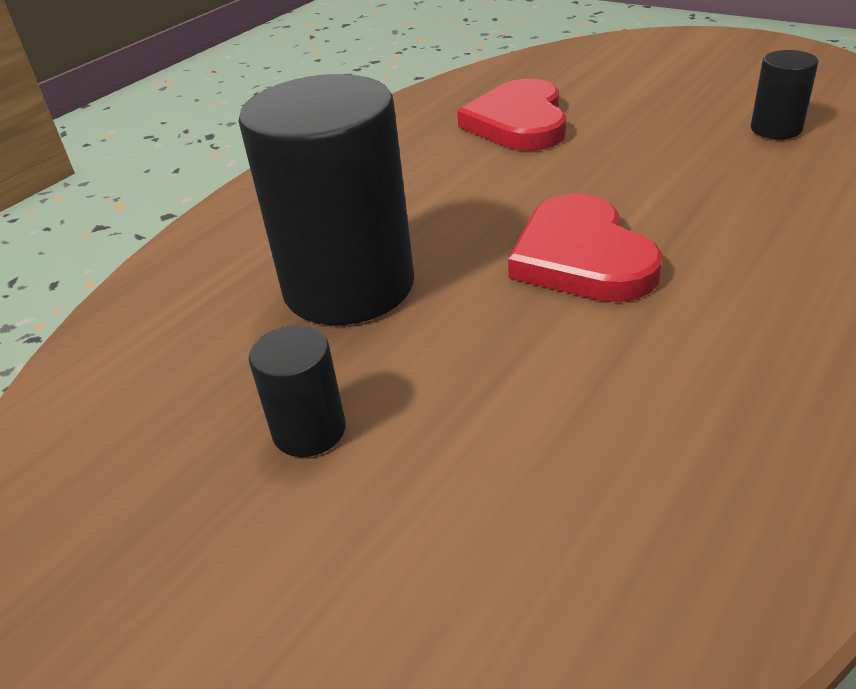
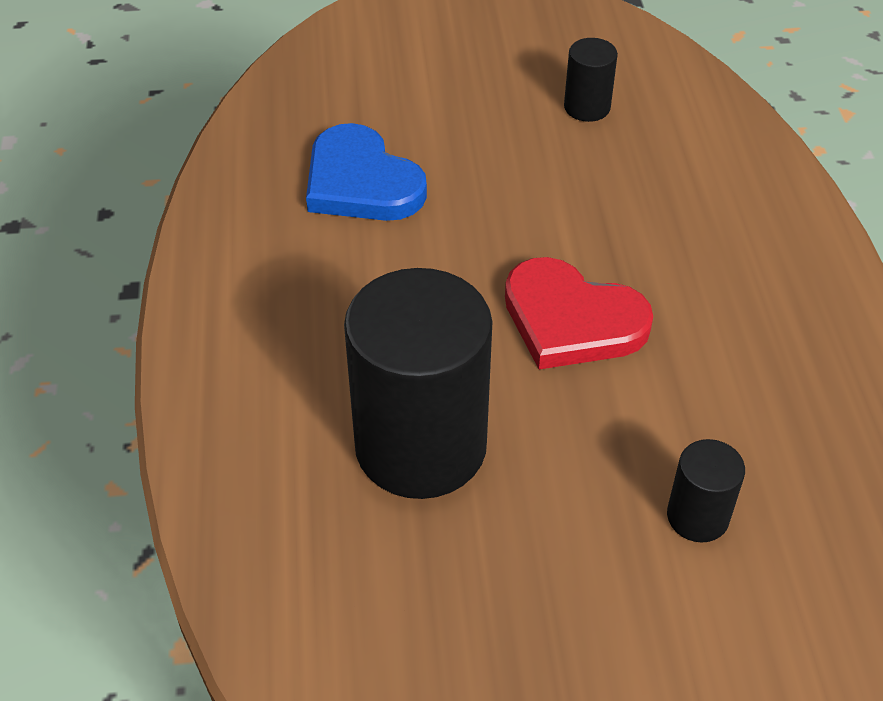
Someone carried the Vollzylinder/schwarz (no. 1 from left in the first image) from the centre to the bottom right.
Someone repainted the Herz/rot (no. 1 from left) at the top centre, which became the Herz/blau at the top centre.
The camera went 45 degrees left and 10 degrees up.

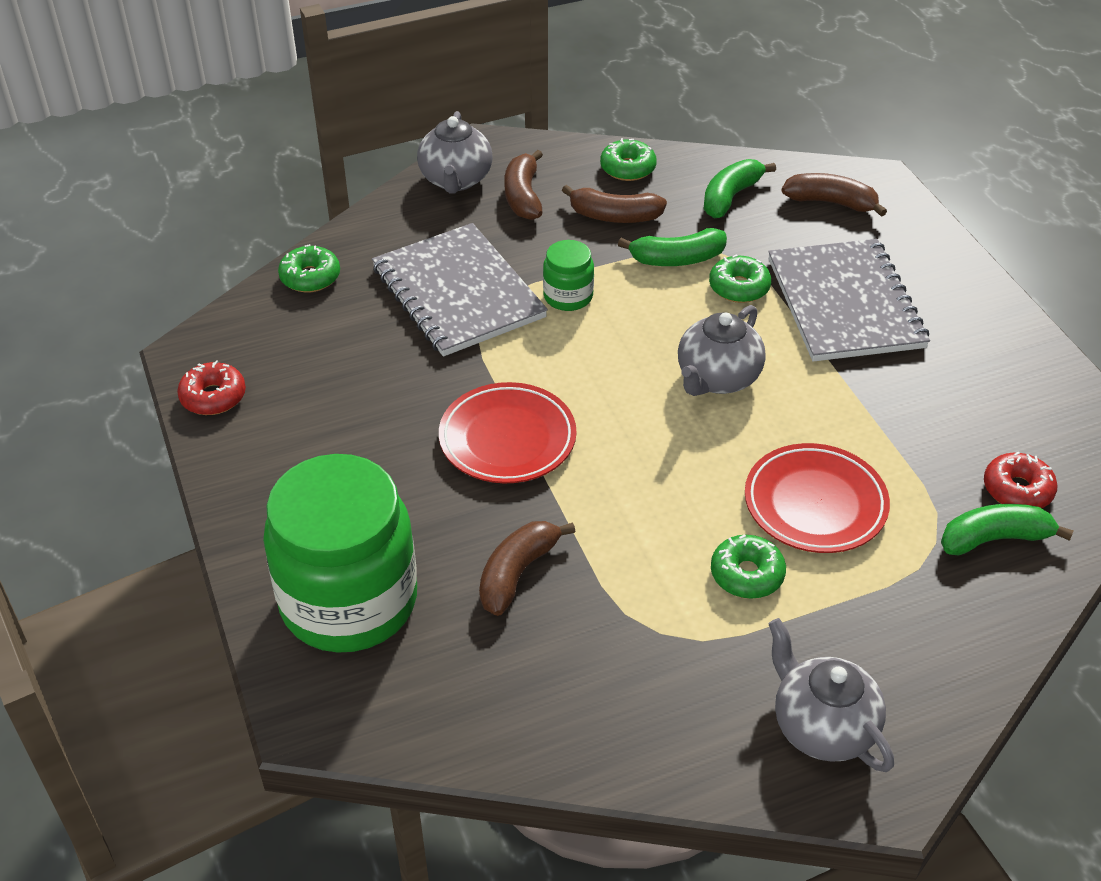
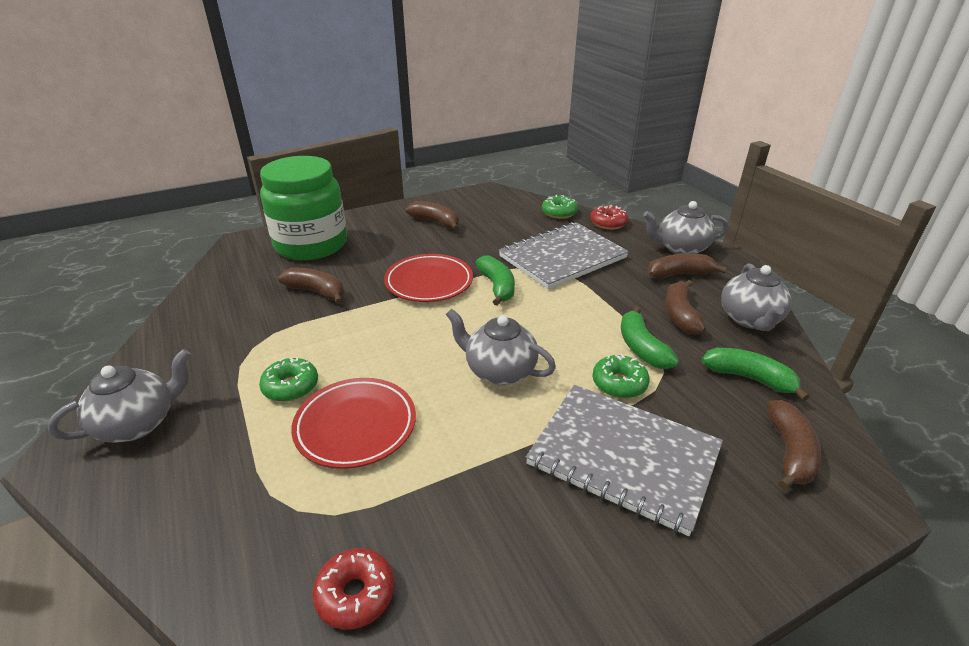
Someone carried the Donut/rot (no. 1 from left in the first image) from the middle left to the centre.
Someone took away the Einmachglas/grün (no. 2 from left) at the top centre.
Someone swapped the Donut/grün (no. 2 from left) at the top centre for the Teekanne/grau (no. 4 from left) at the middle right.
Someone rotated the Notizbuch/grau (no. 2 from left) at the middle right by 45 degrees clockwise.
Someone carried the Banane/grün (no. 3 from left in the first image) from the middle right to the centre.
Someone put down the Banane/braun (no. 2 from left) at the centre.
The camera went 85 degrees right and 10 degrees down.

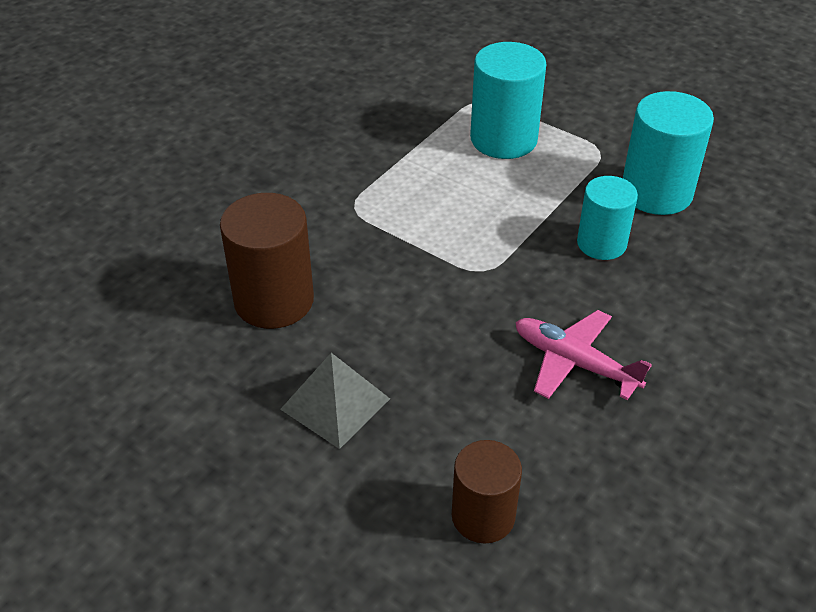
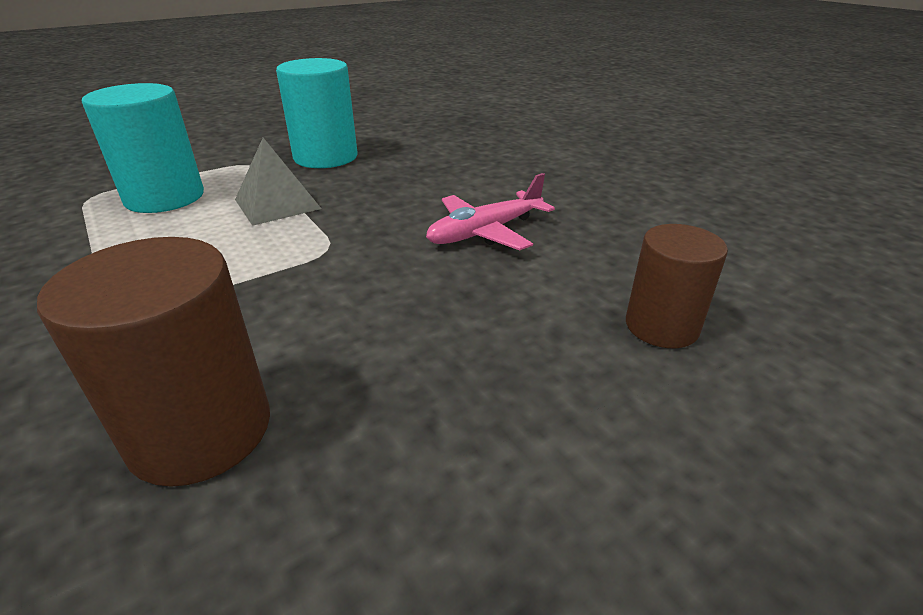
Someone carried the Pyramide/grau from the centre to the top left.
Someone took away the Vollzylinder/türkis (no. 2 from left) at the middle right.
The camera went 70 degrees left and 10 degrees down.

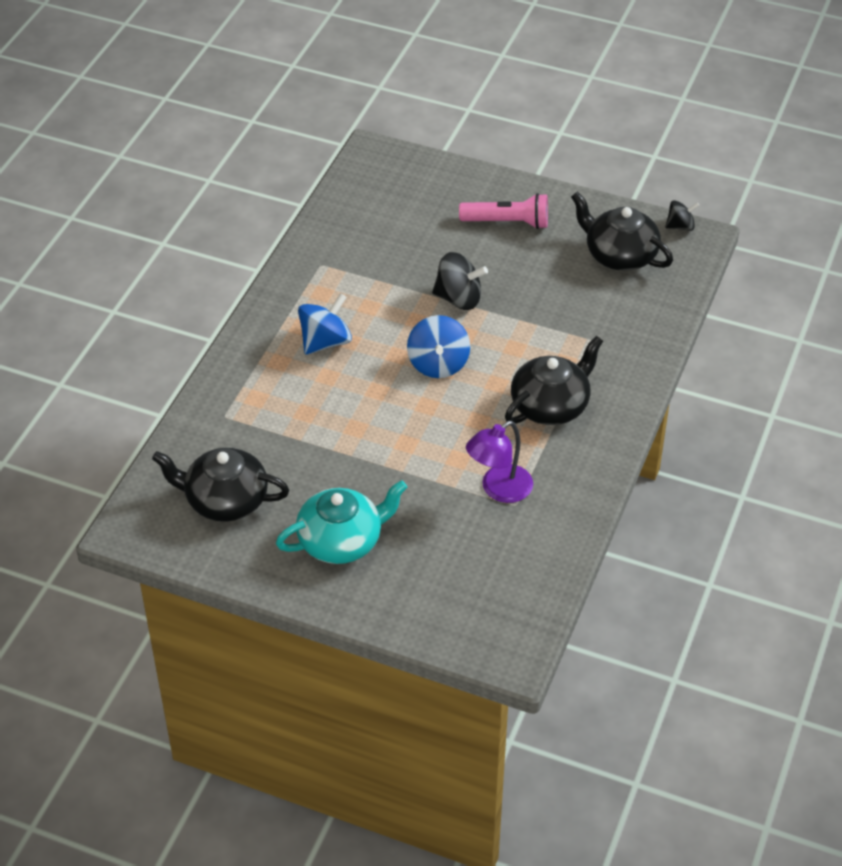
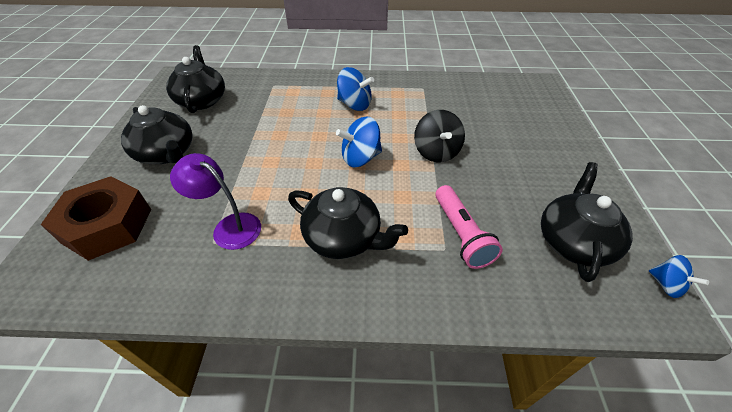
Someone repainted the Teekanne/türkis at the centre, which became the Teekanne/schwarz (no. 1 from left) at the top left.
Someone carried the Taschenlampe/rosa from the top centre to the centre.
Someone repainted the Kreisel/schwarz (no. 2 from left) at the top right, which became the Kreisel/blau (no. 3 from left) at the bottom right.
Someone put down the Sechskantmutter/braun at the middle left.
The camera went 70 degrees right and 0 degrees up.

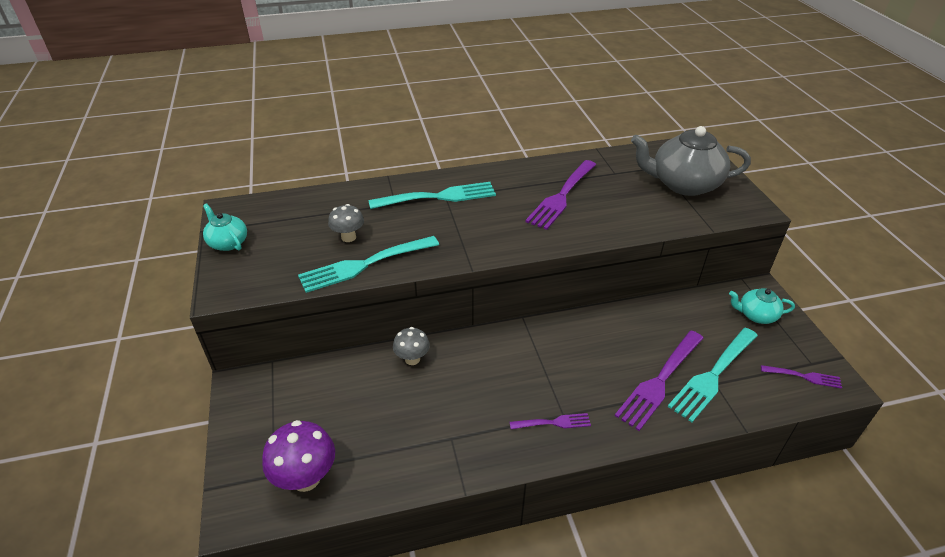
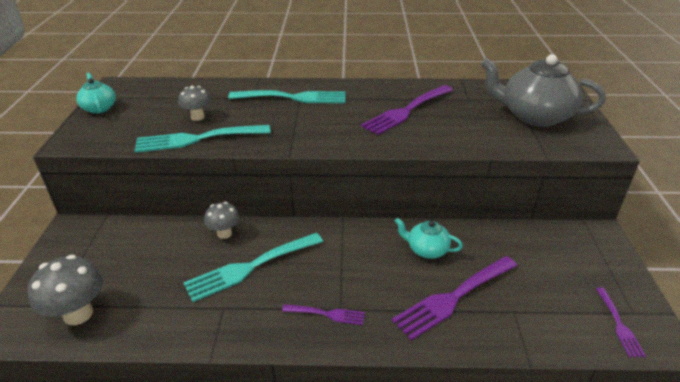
Someone repainted the Pilz/lila at the bottom left, which became the Pilz/grau (no. 1 from left) at the bottom left.
Someone carried the Gabel/türkis (no. 3 from left in the first image) from the bottom right to the bottom centre.
Someone carried the Teekanne/türkis (no. 2 from left) from the middle right to the centre.
Someone rotated the Gabel/lila (no. 4 from left) at the bottom right by 60 degrees clockwise.
The camera went 15 degrees right and 5 degrees down.

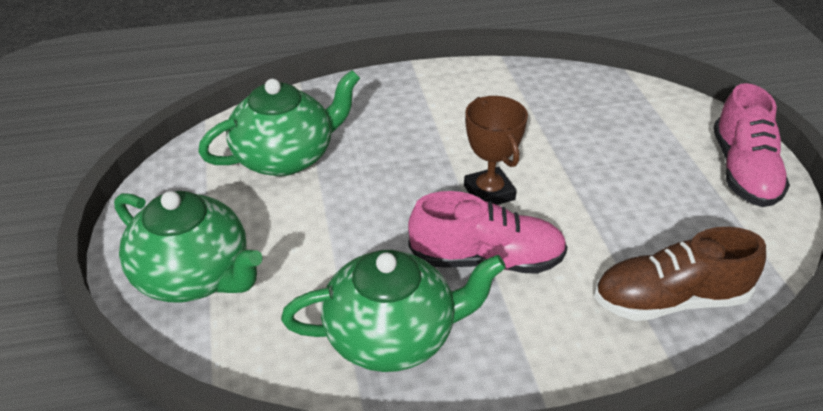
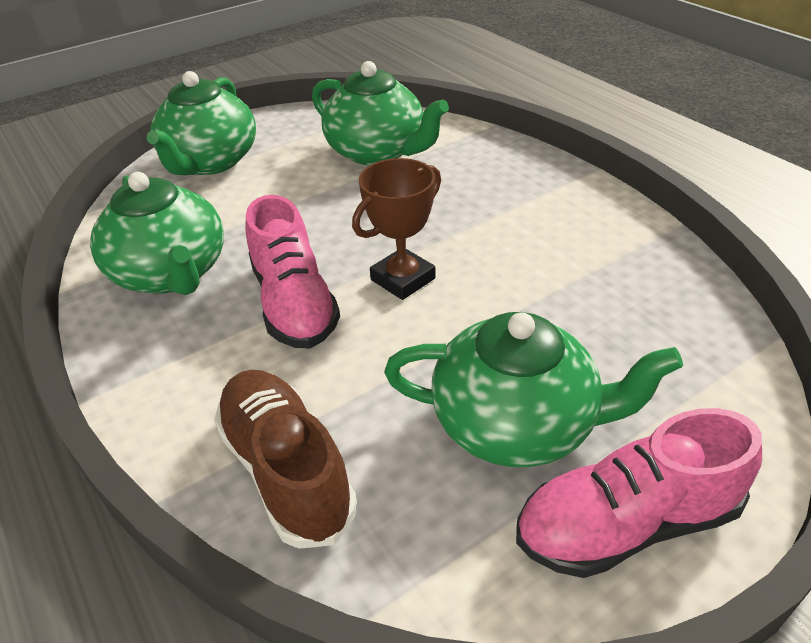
Someone put down the Teekanne/grün (no. 4 from left) at the centre.
The camera went 70 degrees right and 0 degrees up.

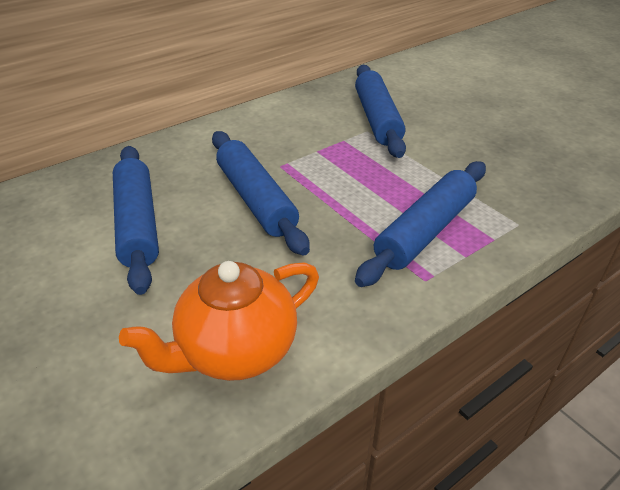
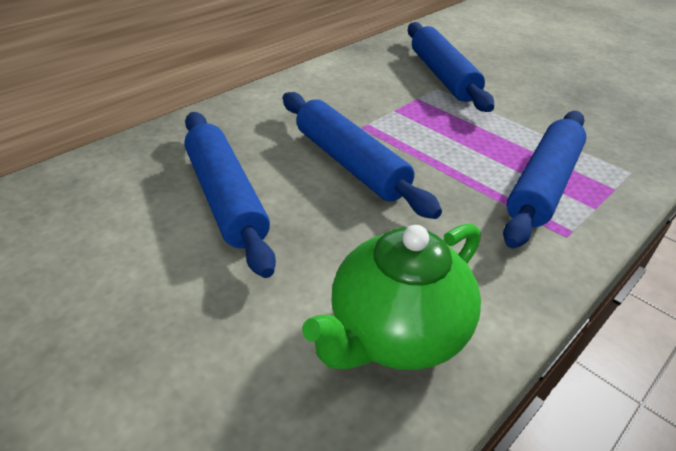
Someone repainted the Teekanne/orange at the centre, which became the Teekanne/grün at the centre.
The camera went 10 degrees left and 0 degrees up.

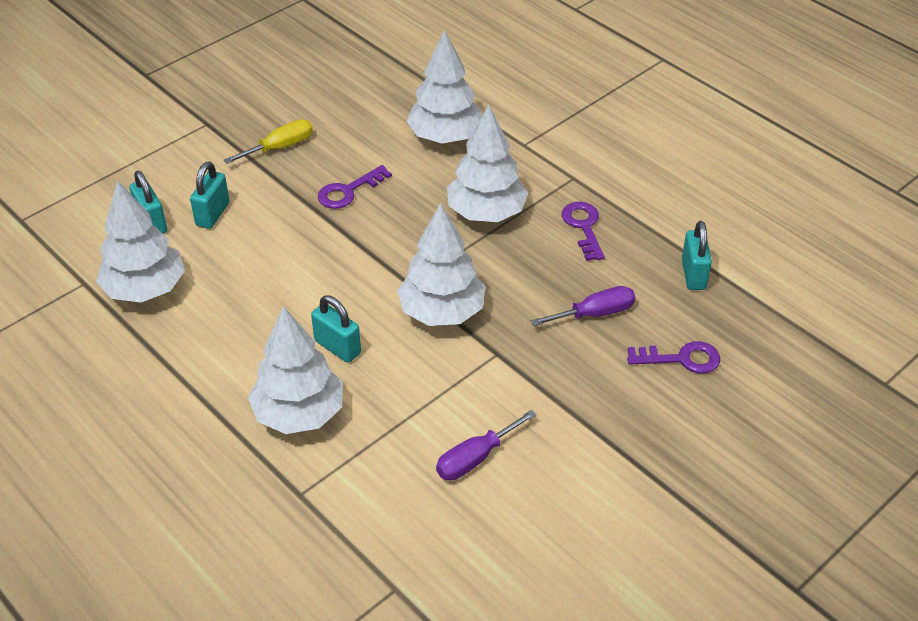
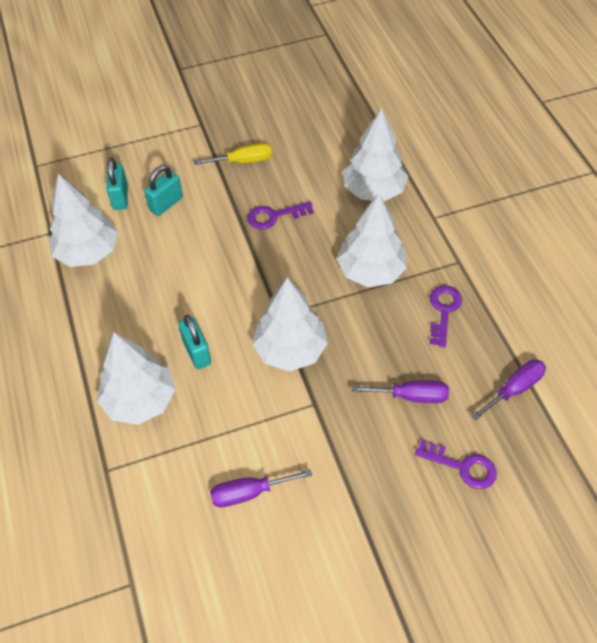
Someone swapped the Vorhängeschloss/türkis (no. 4 from left) at the middle right for the Schraubenzieher/lila (no. 3 from left) at the middle right.
The camera went 25 degrees right and 10 degrees up.

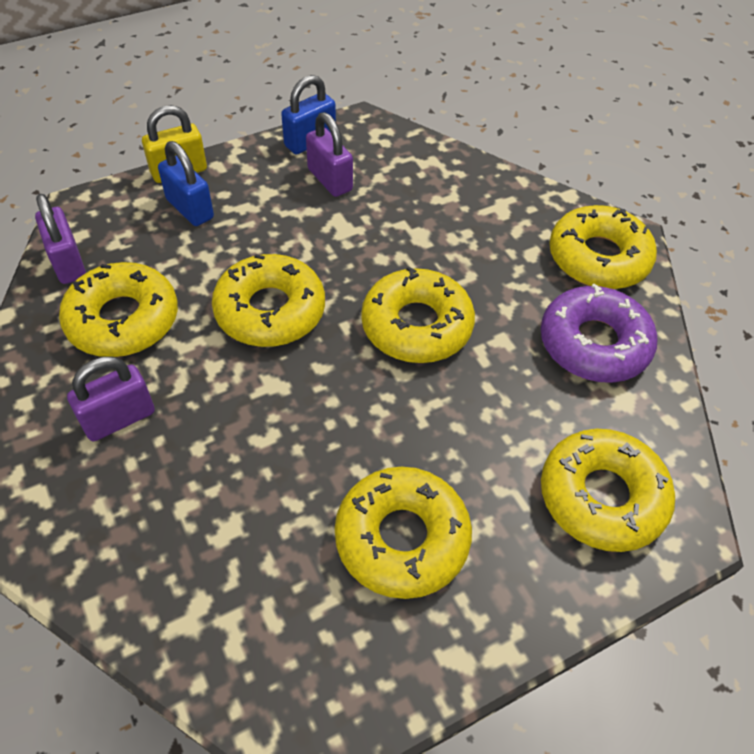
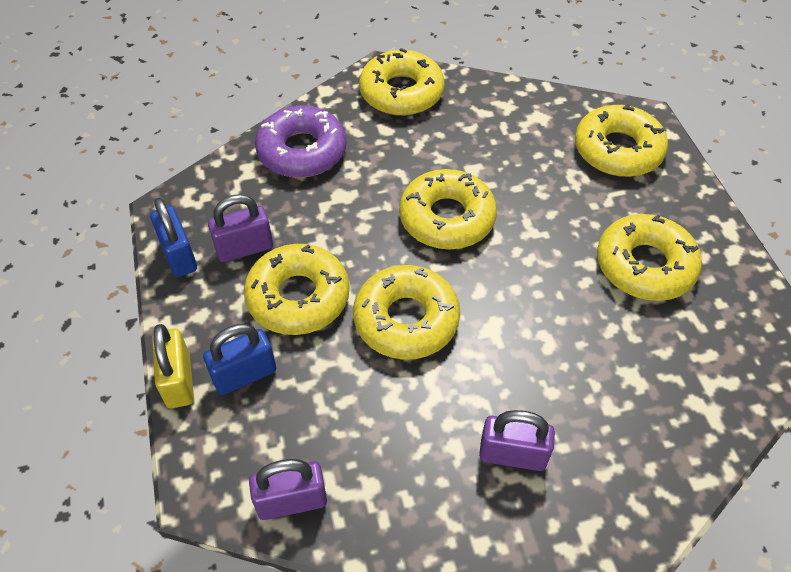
Someone carried the Donut/gelb (no. 1 from left) from the middle left to the centre.
Someone rotated the Vorhängeschloss/lila (no. 2 from left in the first image) at the middle left by 60 degrees counterclockwise.
Someone carried the Donut/lila from the middle right to the top centre.
The camera went 75 degrees left and 0 degrees up.

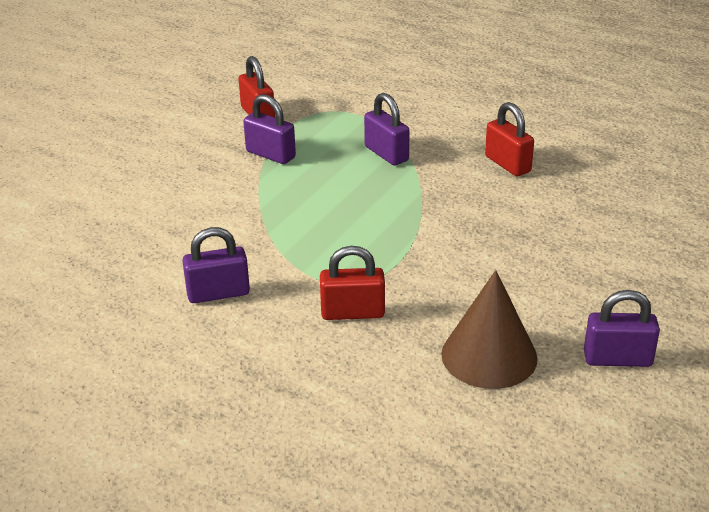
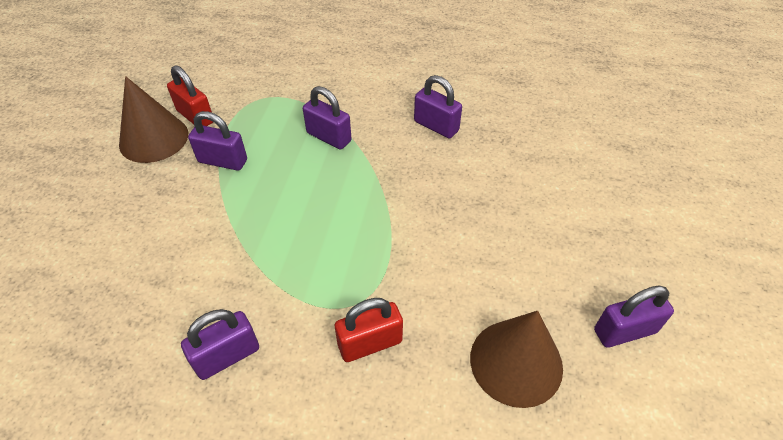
Someone repainted the Vorhängeschloss/rot (no. 3 from left) at the top right, which became the Vorhängeschloss/lila (no. 4 from left) at the top centre.
Someone put down the Kegel/braun (no. 1 from left) at the top left.
The camera went 20 degrees left and 15 degrees up.

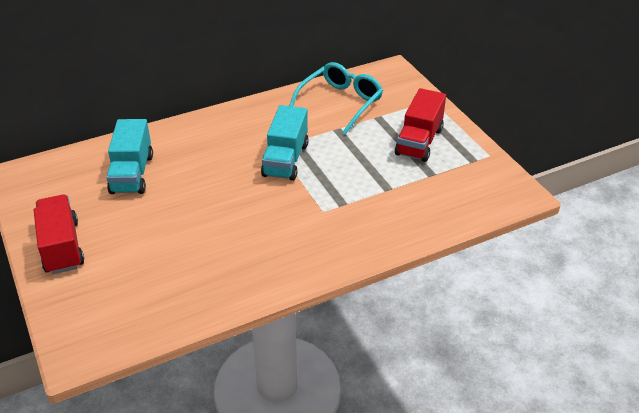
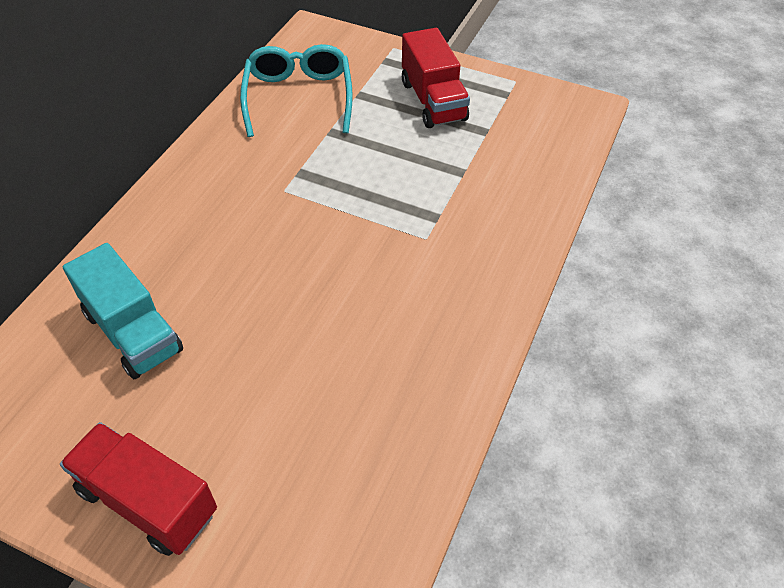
Someone took away the Lastwagen/türkis (no. 2 from left) at the centre.
The camera went 40 degrees left and 10 degrees up.

